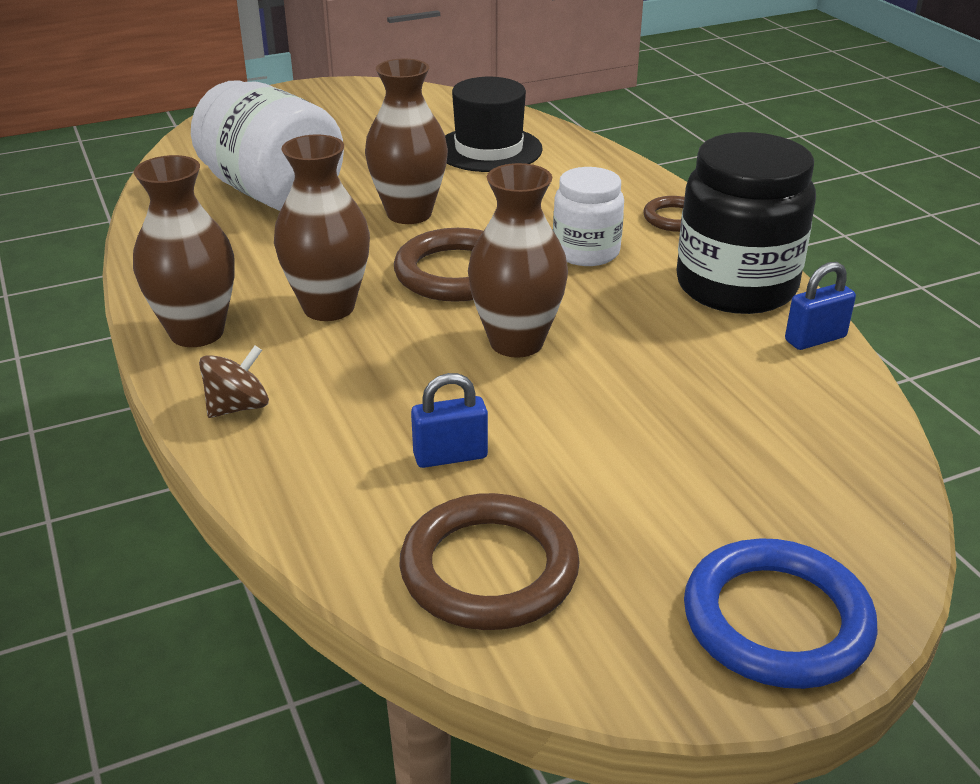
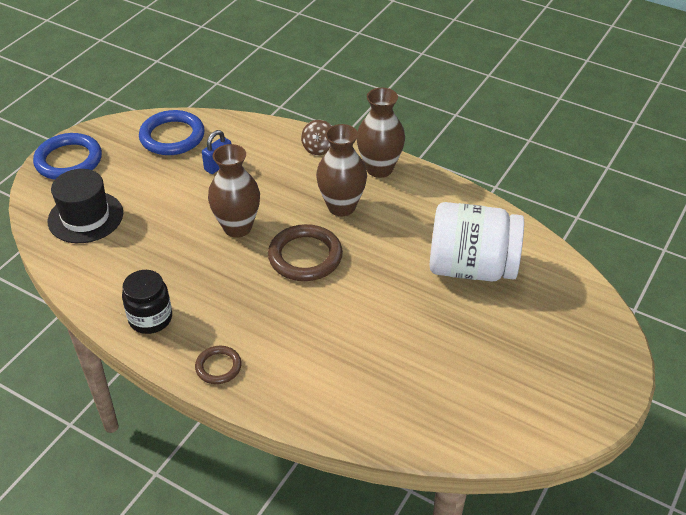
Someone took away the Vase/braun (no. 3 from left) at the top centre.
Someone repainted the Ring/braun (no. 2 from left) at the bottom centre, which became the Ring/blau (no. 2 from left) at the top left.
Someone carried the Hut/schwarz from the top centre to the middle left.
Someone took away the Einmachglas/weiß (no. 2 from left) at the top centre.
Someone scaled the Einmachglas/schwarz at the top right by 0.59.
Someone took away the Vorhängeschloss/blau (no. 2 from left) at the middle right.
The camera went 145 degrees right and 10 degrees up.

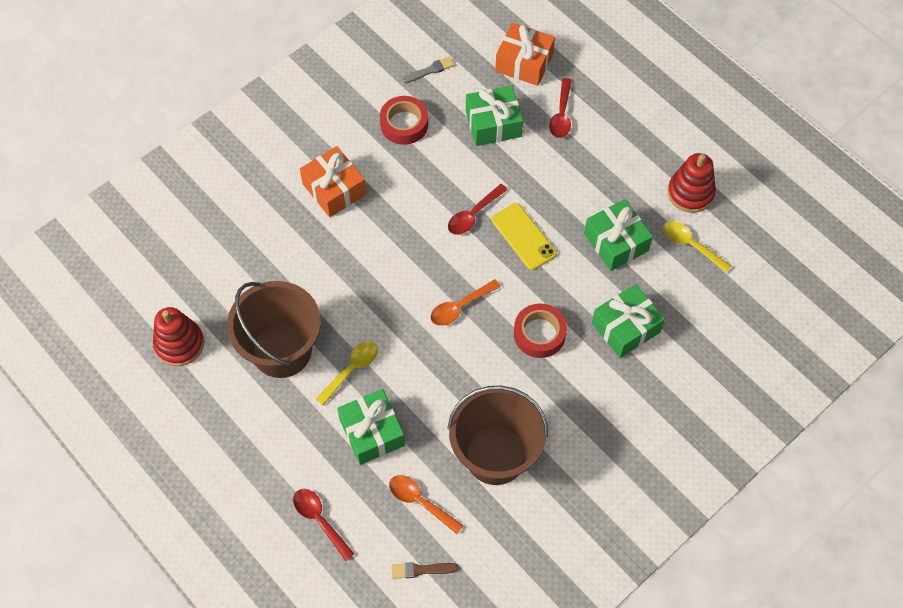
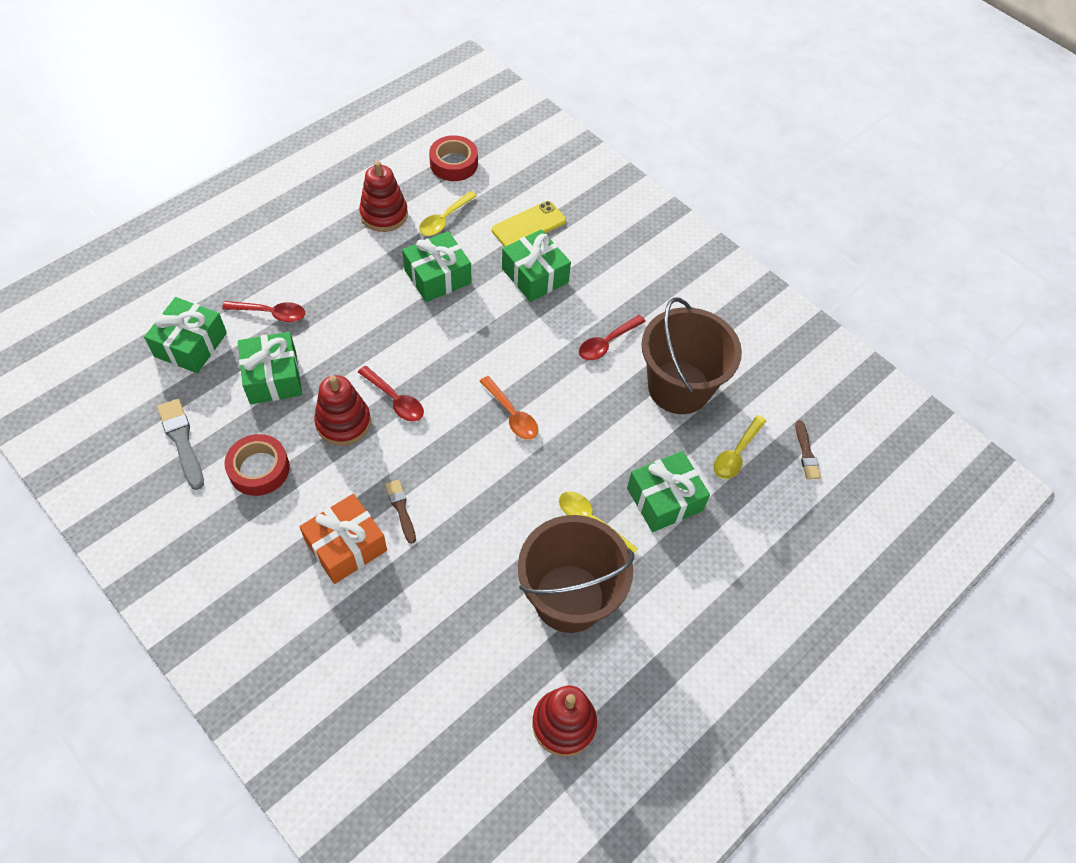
Someone carried the Löffel/rot (no. 1 from left in the first image) from the bottom centre to the centre.
Someone repainted the Löffel/orange (no. 1 from left) at the bottom centre, which became the Löffel/gelb (no. 3 from left) at the middle right.
Someone scaled the Pinsel/grau at the top centre by 1.55.
Someone carried the Handy/gelb from the centre to the top centre.
Someone repainted the Geschenk/orange (no. 2 from left) at the top centre, which became the Geschenk/grün (no. 1 from left) at the middle left.
Someone carried the Klebeband/rot (no. 2 from left) from the centre to the top centre.
Someone put down the Stapelspielzeug/rot (no. 1 from left) at the middle left.
Someone put down the Pinsel/braun (no. 1 from left) at the centre.
The camera went 95 degrees left and 5 degrees down.

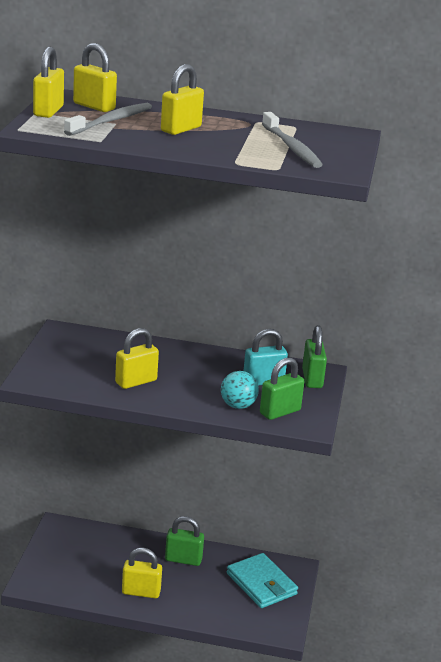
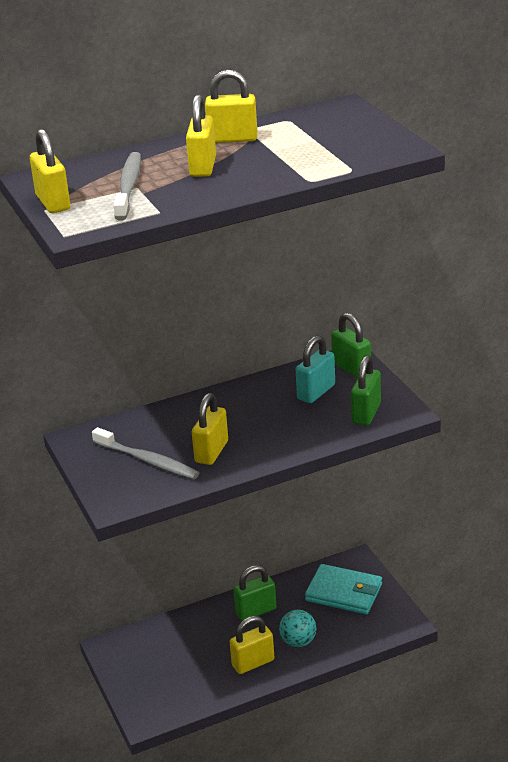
Someone carried the Vorhängeschloss/gelb (no. 2 from left in the first image) from the top left to the top centre.
Someone carried the Ball/türkis from the centre to the bottom centre.
Someone carried the Zahnbürste/grau (no. 2 from left) from the top centre to the middle left.
The camera went 30 degrees left and 5 degrees up.

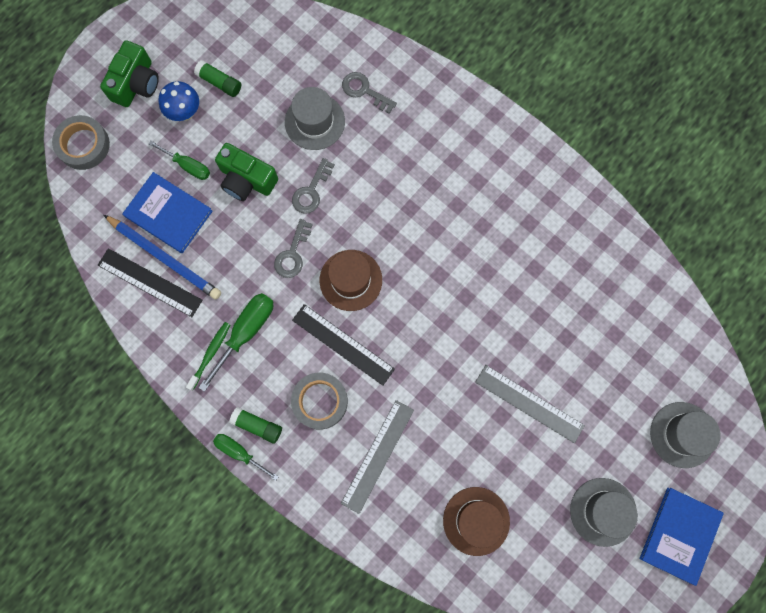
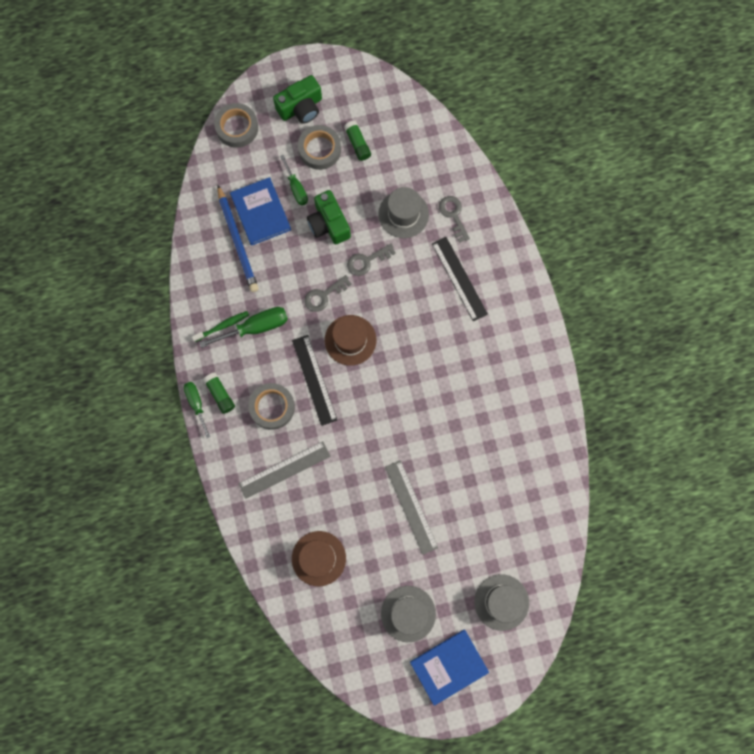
Someone carried the Lineal/schwarz (no. 1 from left in the first image) from the middle left to the centre.
Someone swapped the Pilz/blau at the top left for the Klebeband/grau (no. 3 from left) at the top centre.
The camera went 35 degrees right and 0 degrees up.

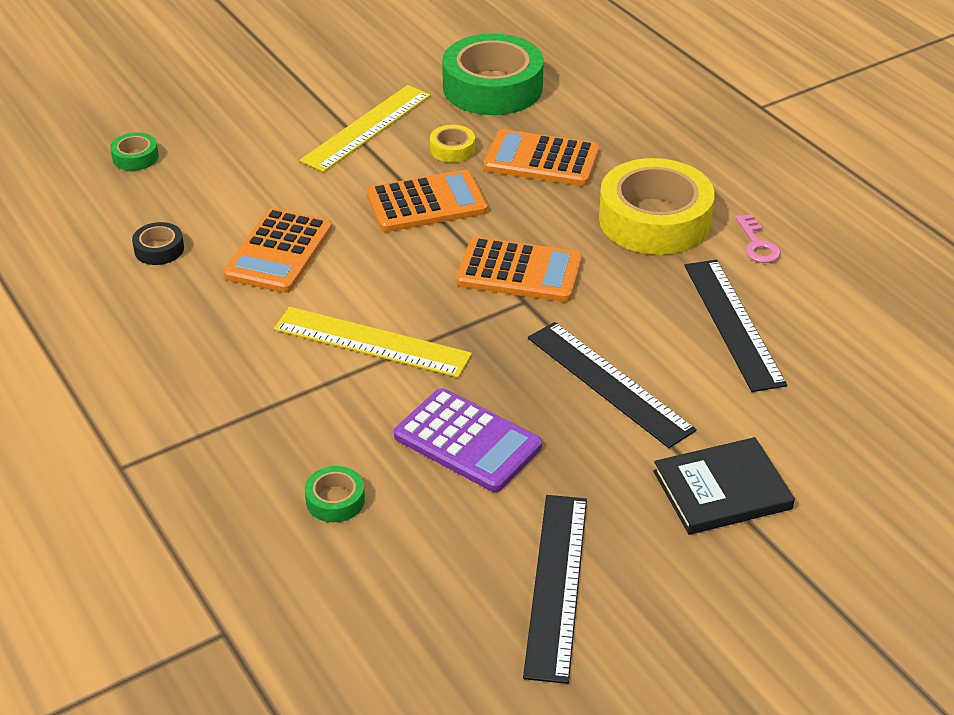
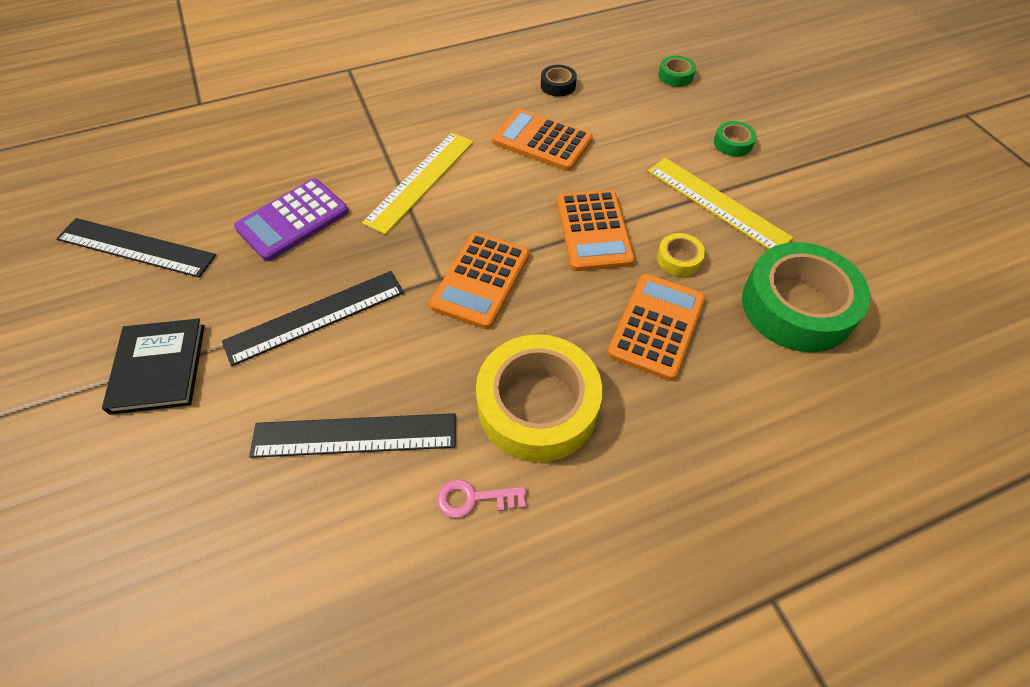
Someone carried the Klebeband/grün (no. 2 from left) from the bottom centre to the top right.
The camera went 100 degrees right and 15 degrees up.

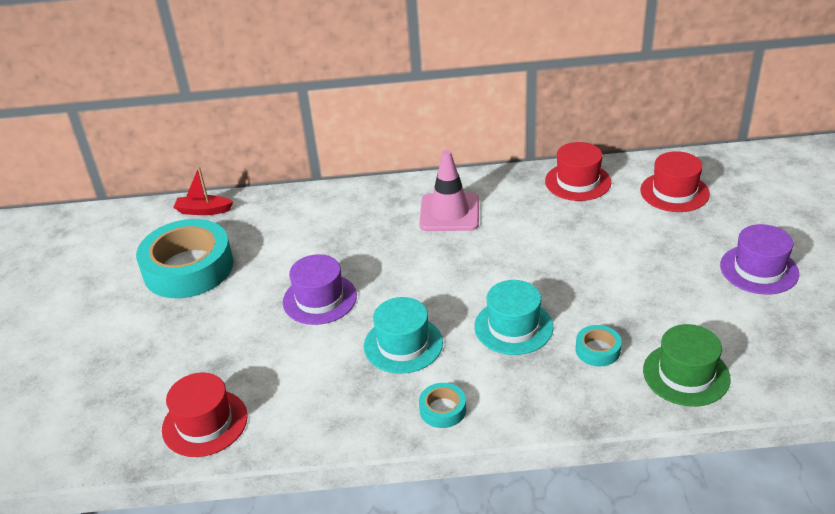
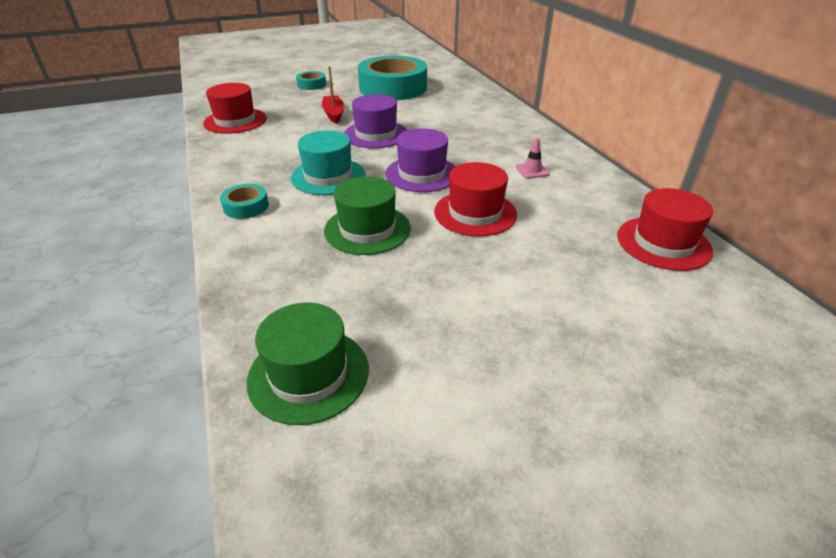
Someone carried the Boot/rot from the middle left to the top centre.
Someone scaled the Leitkegel/rosa at the centre by 0.44.
Someone repainted the Hut/türkis (no. 2 from left) at the centre, which became the Hut/grün (no. 2 from left) at the centre.
Someone carried the Klebeband/türkis (no. 3 from left in the first image) from the bottom right to the top centre.
Someone carried the Hut/rot (no. 3 from left in the first image) from the middle right to the centre.
Someone carried the Hut/lila (no. 2 from left) from the middle right to the top centre.
The camera went 70 degrees right and 0 degrees up.

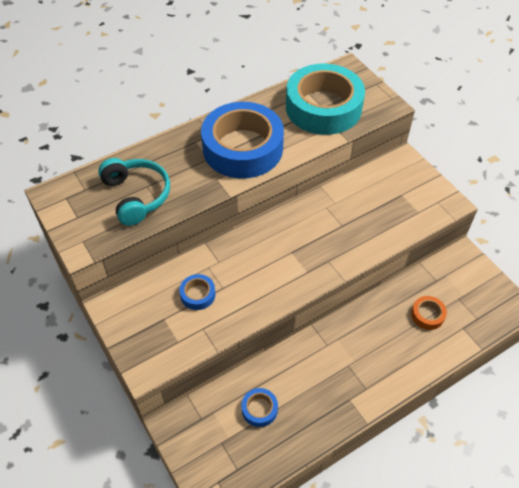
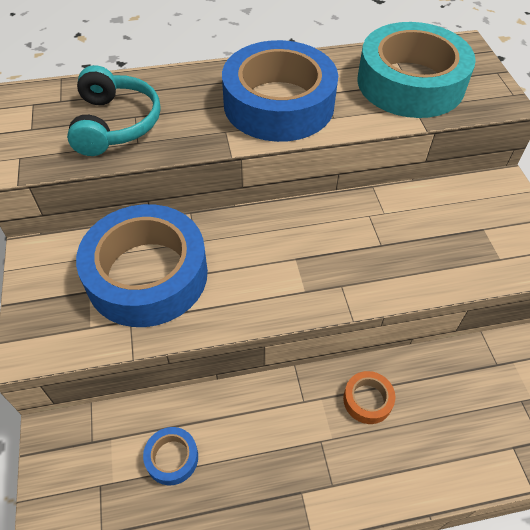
Someone scaled the Klebeband/blau (no. 1 from left) at the centre by 2.46.
Someone carried the Klebeband/orange from the middle right to the bottom right.
The camera went 20 degrees right and 0 degrees up.

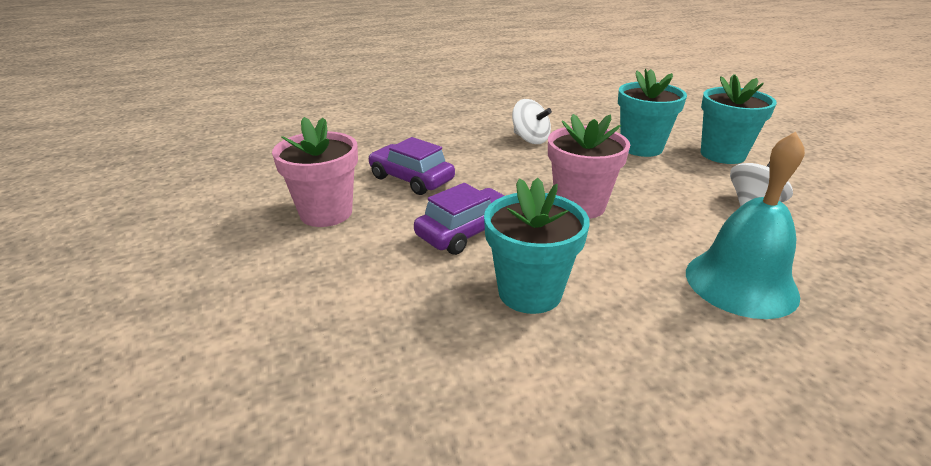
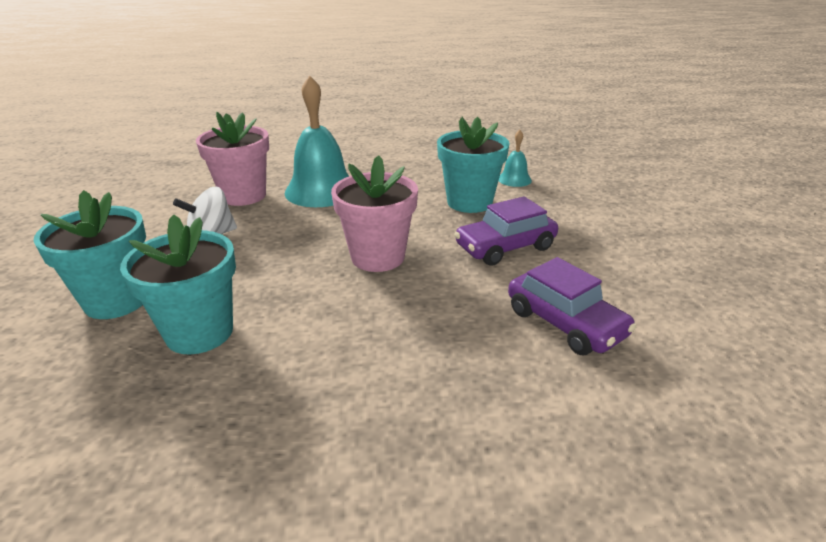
Someone carried the Blumentopf/rosa (no. 1 from left) from the centre to the top left.
Someone took away the Kreisel/weiß (no. 1 from left) at the top centre.
Someone put down the Glocke/türkis (no. 2 from left) at the top centre.
The camera went 165 degrees left and 0 degrees up.

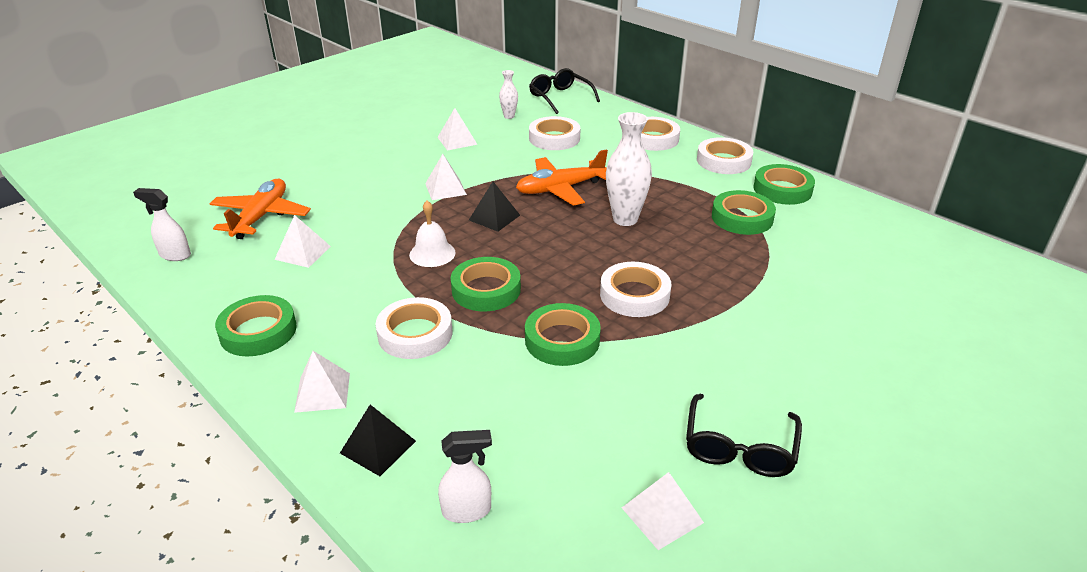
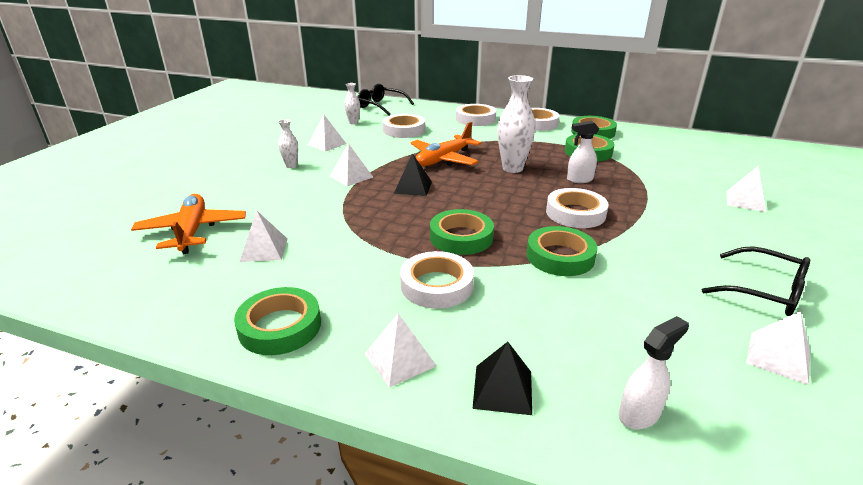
Someone carried the Sprühflasche/weiß (no. 1 from left) from the middle left to the top right.
Someone took away the Glocke/weiß at the centre.
Someone rotated the Brille/schwarz (no. 2 from left) at the bottom right by 45 degrees counterclockwise.
Someone put down the Vase/weiß (no. 1 from left) at the top centre.
Someone put down the Pyramide/weiß (no. 5 from left) at the middle right.
The camera went 25 degrees left and 5 degrees down.

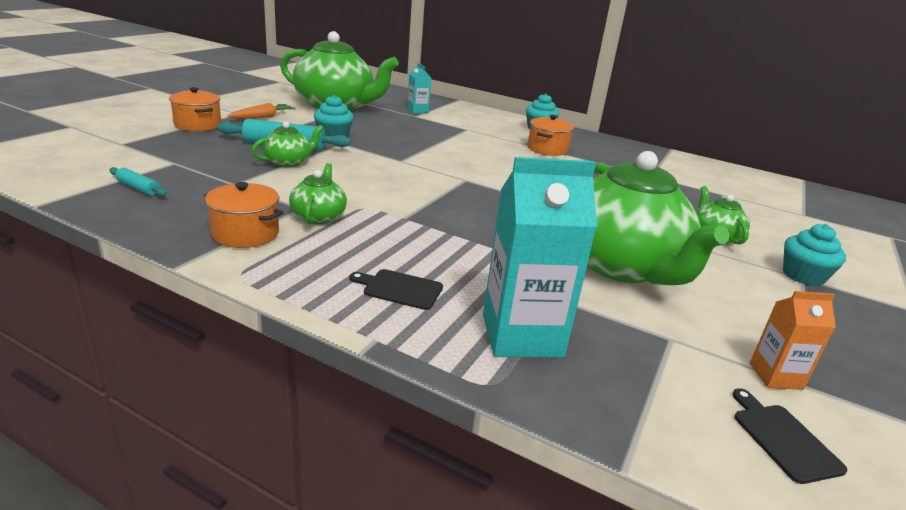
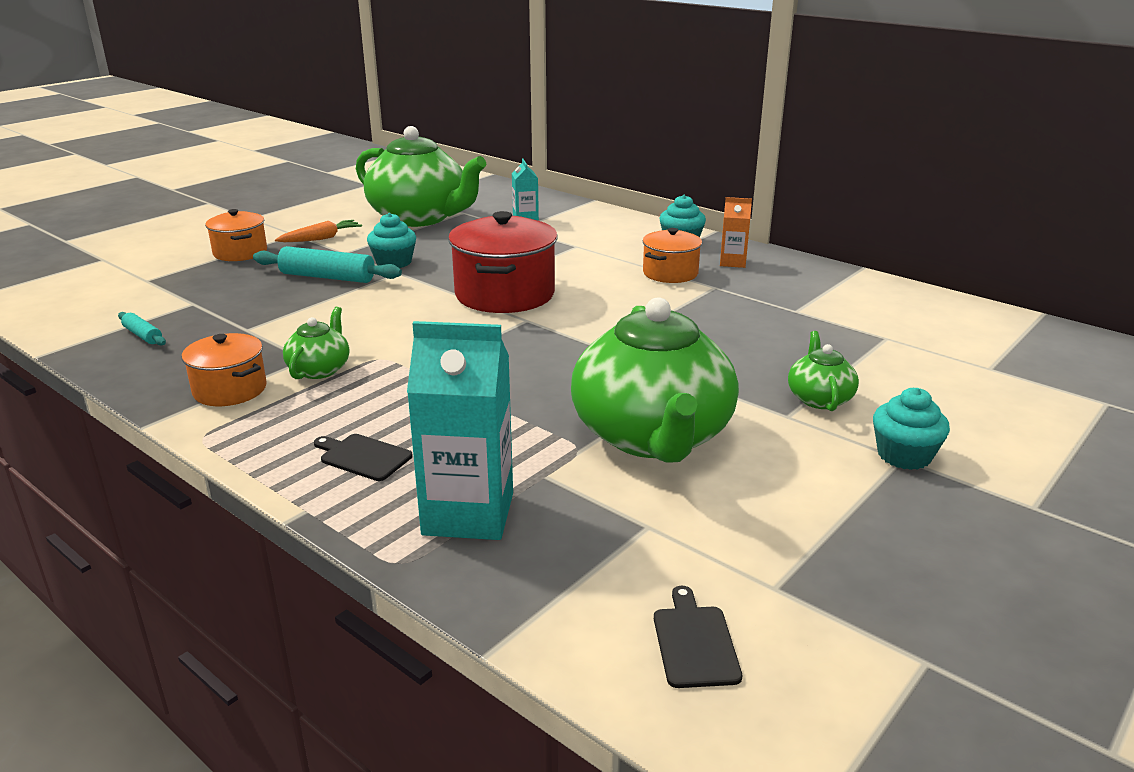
Someone took away the Teekanne/grün (no. 1 from left) at the top left.
Someone carried the Getränkekarton/orange from the bottom right to the top centre.
Someone put down the Kochtopf/rot at the centre.
The camera went 15 degrees right and 0 degrees up.

